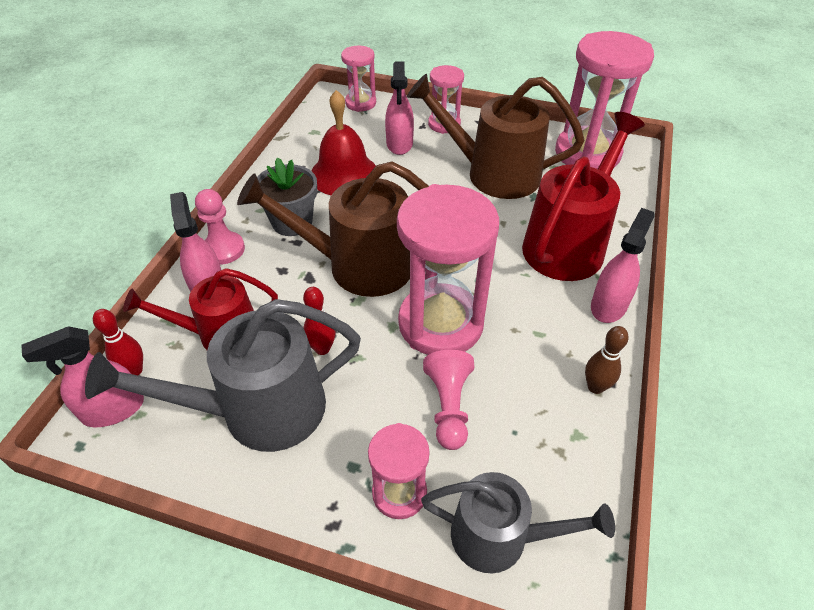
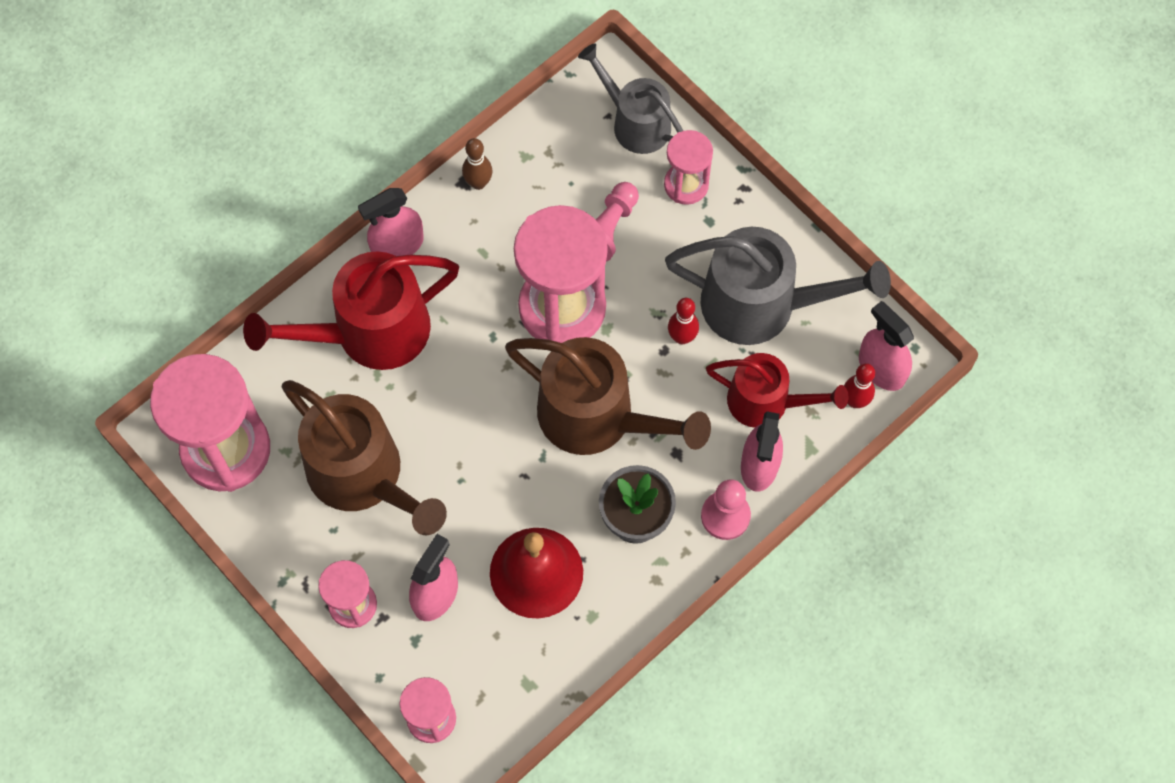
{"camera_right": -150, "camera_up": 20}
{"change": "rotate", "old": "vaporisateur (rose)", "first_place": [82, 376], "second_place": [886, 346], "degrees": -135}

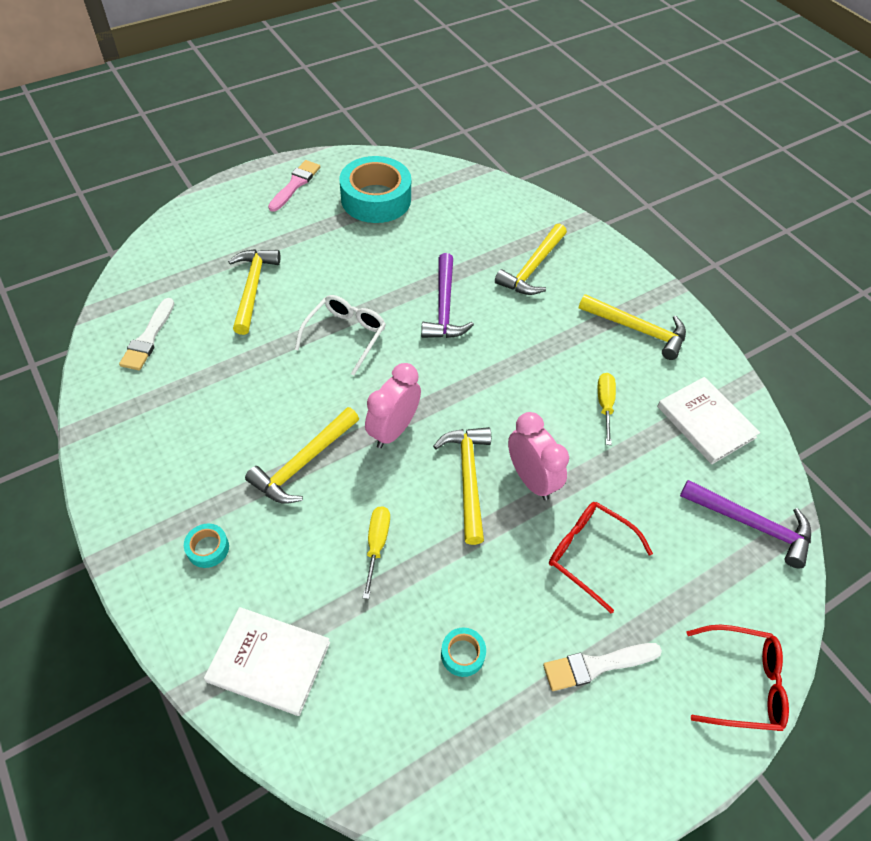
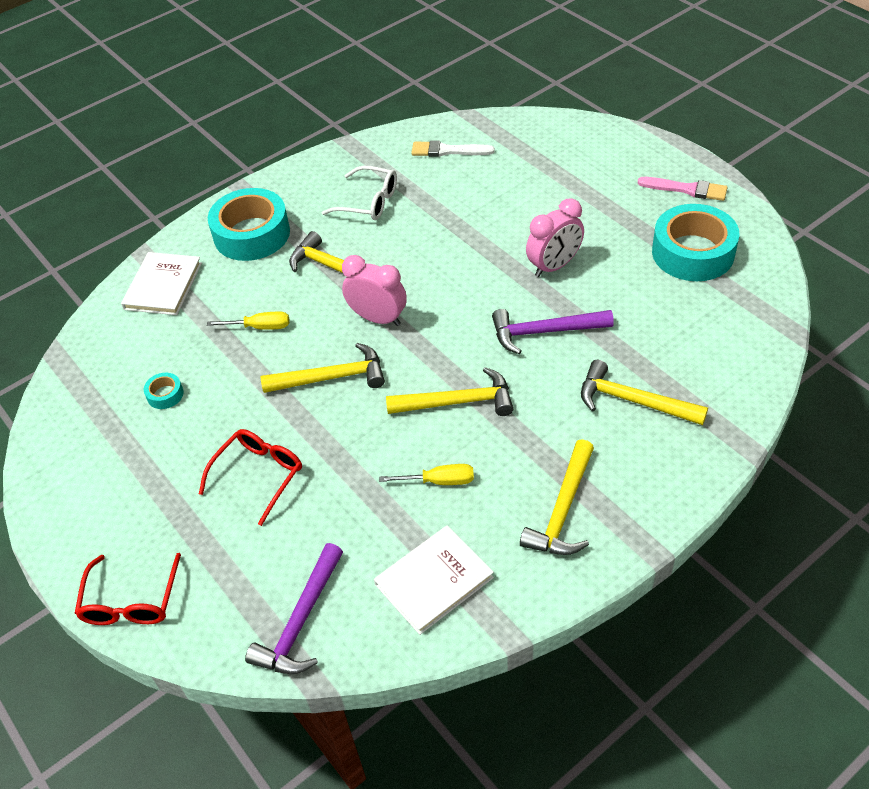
{"camera_right": 90, "camera_up": -5}
{"change": "move", "old": "marteau (jaune)", "first_place": [254, 292], "second_place": [449, 391]}
{"change": "move", "old": "lunettes (blanc)", "first_place": [340, 335], "second_place": [359, 193]}
{"change": "move", "old": "réveil (rose)", "first_place": [538, 456], "second_place": [555, 237]}
{"change": "resize", "old": "ruban adhésif (turquoise)", "first_place": [206, 546], "second_place": [249, 224], "factor": 2.4}
{"change": "delete", "old": "pinceau (blanc)", "first_place": [602, 667]}

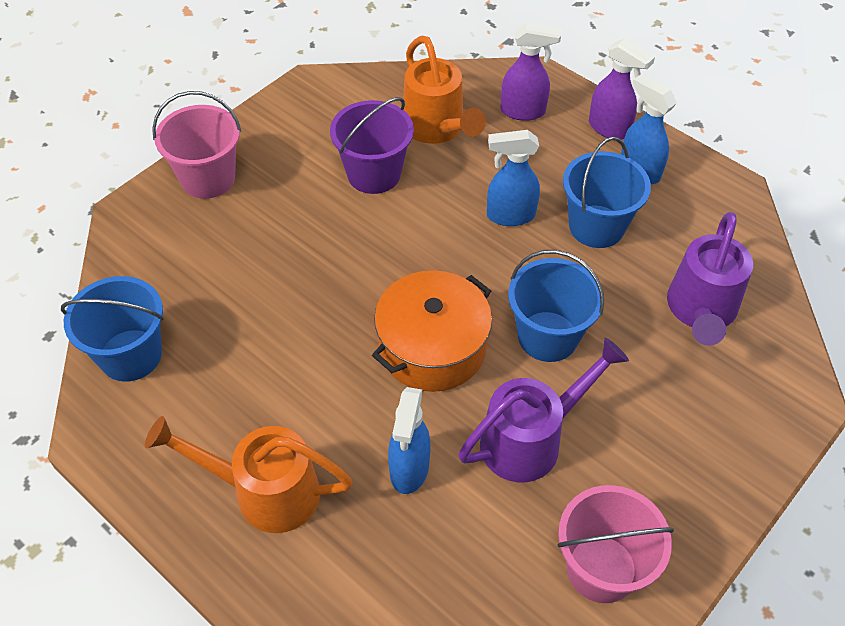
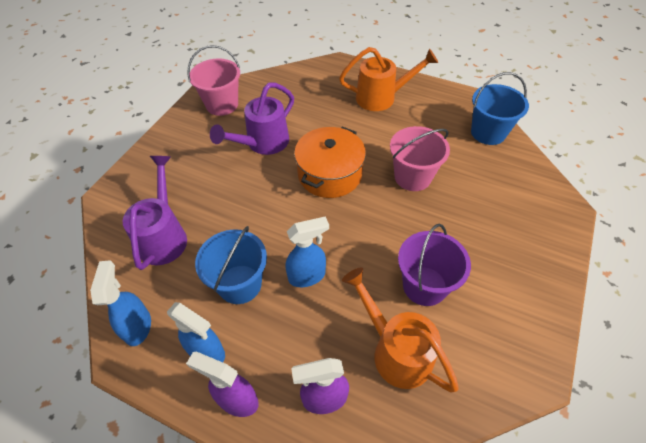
{"camera_right": 165, "camera_up": 0}
{"change": "move", "old": "seau (rose)", "first_place": [196, 145], "second_place": [420, 158]}
{"change": "delete", "old": "seau (bleu)", "first_place": [556, 306]}
{"change": "move", "old": "vaporisateur (bleu)", "first_place": [409, 440], "second_place": [120, 303]}

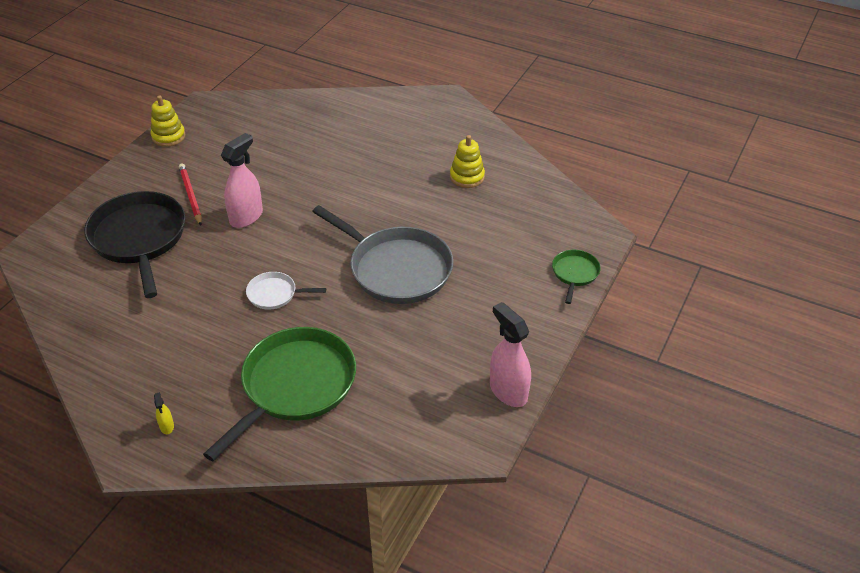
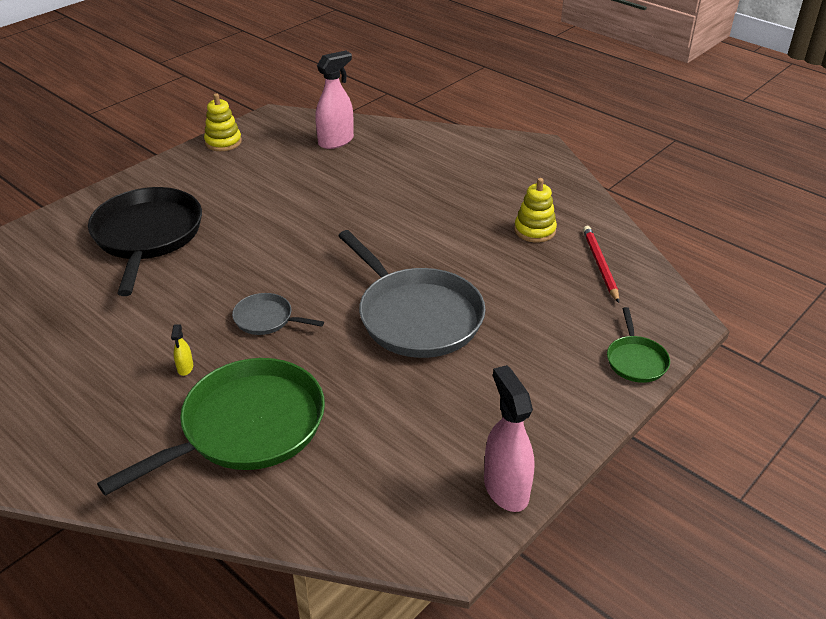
{"camera_right": 15, "camera_up": -5}
{"change": "move", "old": "vaporisateur (rose)", "first_place": [242, 180], "second_place": [334, 100]}
{"change": "move", "old": "crayon (rouge)", "first_place": [190, 195], "second_place": [601, 264]}
{"change": "rotate", "old": "poêle (vert)", "first_place": [576, 277], "second_place": [638, 345], "degrees": 150}
{"change": "recolor", "old": "poêle (blanc)", "new": "poêle (gris)", "first_place": [286, 291], "second_place": [278, 314]}
{"change": "move", "old": "vaporisateur (jaune)", "first_place": [164, 413], "second_place": [182, 350]}

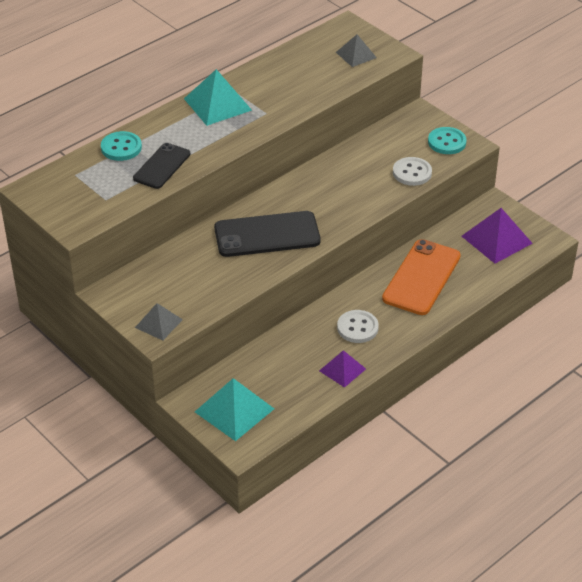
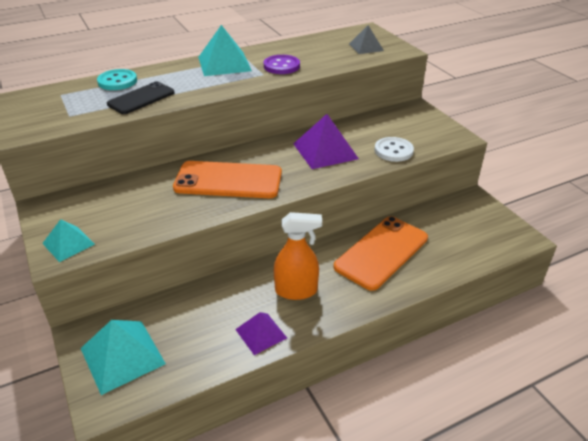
{"camera_right": 15, "camera_up": -5}
{"change": "delete", "old": "bouton (turquoise)", "first_place": [447, 140]}
{"change": "move", "old": "pyramide (violet)", "first_place": [497, 236], "second_place": [326, 141]}
{"change": "recolor", "old": "téléphone (noir)", "new": "téléphone (orange)", "first_place": [267, 234], "second_place": [227, 179]}
{"change": "recolor", "old": "pyramide (gris)", "new": "pyramide (turquoise)", "first_place": [159, 322], "second_place": [68, 240]}
{"change": "replace", "old": "bouton (blanc)", "new": "vaporisateur (orange)", "first_place": [358, 326], "second_place": [298, 256]}
{"change": "insert", "new": "bouton (violet)", "second_place": [282, 64]}

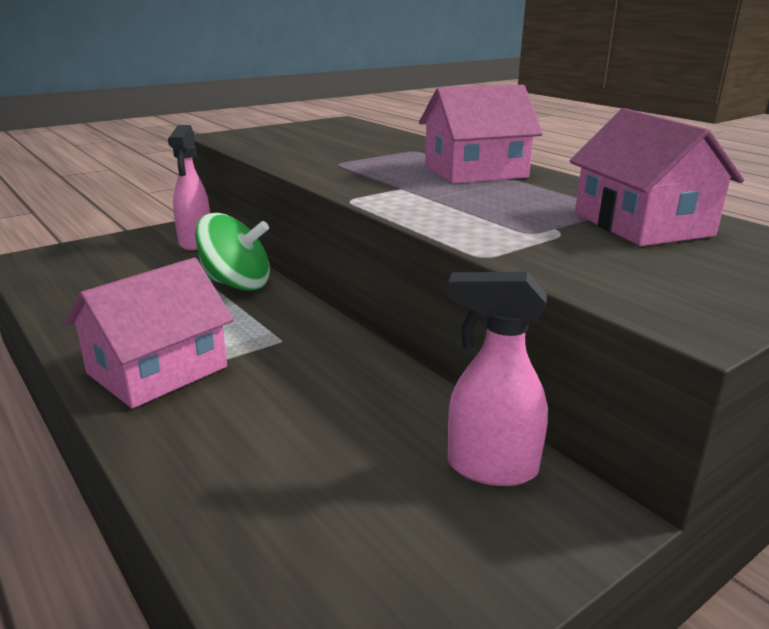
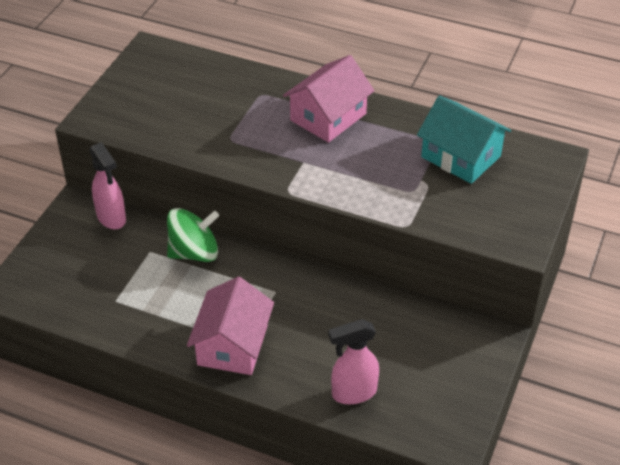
{"camera_right": -30, "camera_up": 20}
{"change": "recolor", "old": "maison (rose)", "new": "maison (turquoise)", "first_place": [656, 177], "second_place": [464, 140]}
{"change": "move", "old": "vaporisateur (rose)", "first_place": [498, 379], "second_place": [353, 361]}

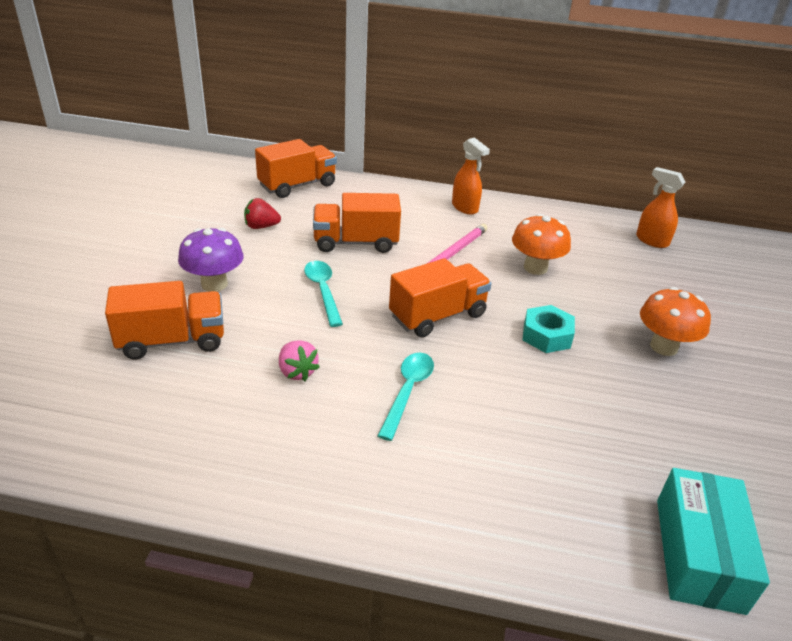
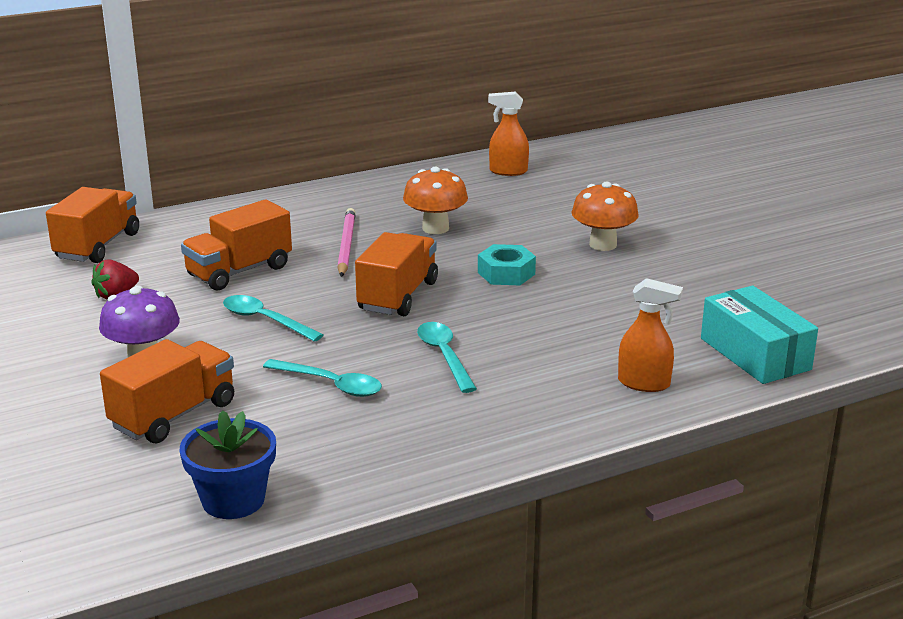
{"camera_right": -35, "camera_up": -10}
{"change": "move", "old": "vaporisateur (orange)", "first_place": [471, 176], "second_place": [650, 335]}
{"change": "replace", "old": "fraise (rose)", "new": "cuillère (turquoise)", "first_place": [299, 360], "second_place": [322, 378]}
{"change": "insert", "new": "pot de fleurs (bleu)", "second_place": [228, 464]}

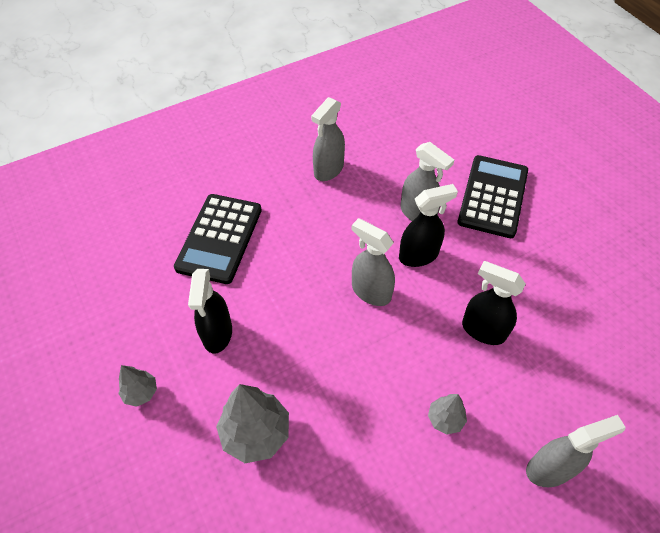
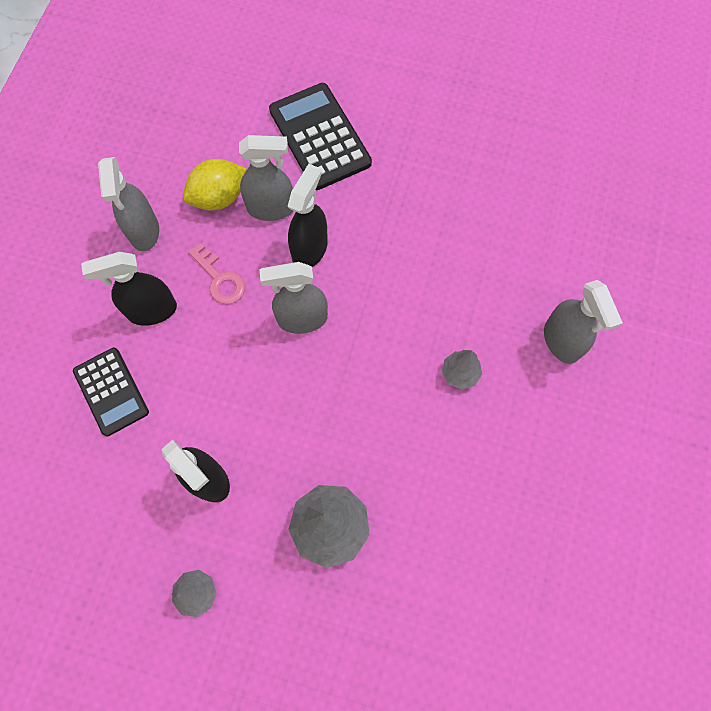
{"camera_right": -45, "camera_up": 15}
{"change": "resize", "old": "calculatrice (noir)", "first_place": [218, 239], "second_place": [111, 392], "factor": 0.65}
{"change": "move", "old": "vaporisateur (noir)", "first_place": [494, 303], "second_place": [129, 289]}
{"change": "rotate", "old": "vaporisateur (gris)", "first_place": [576, 451], "second_place": [583, 322], "degrees": 135}
{"change": "insert", "new": "citron (jaune)", "second_place": [215, 184]}
{"change": "insert", "new": "clé (rose)", "second_place": [216, 273]}

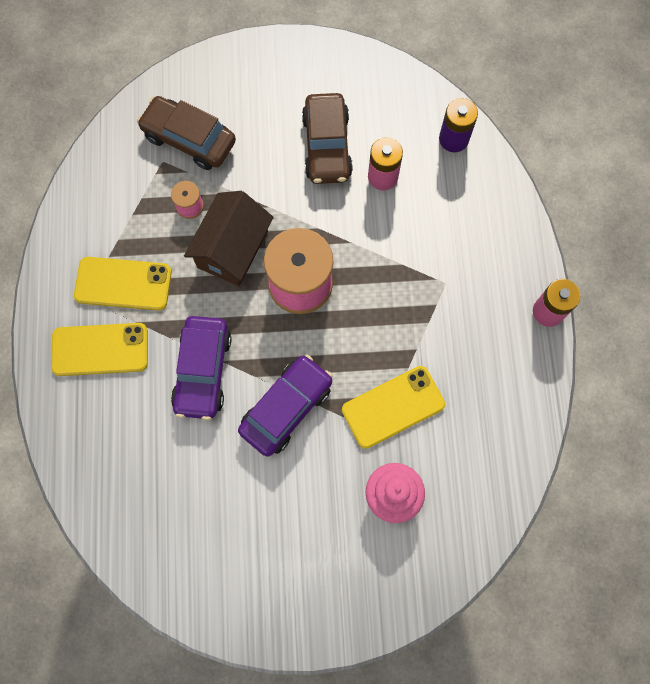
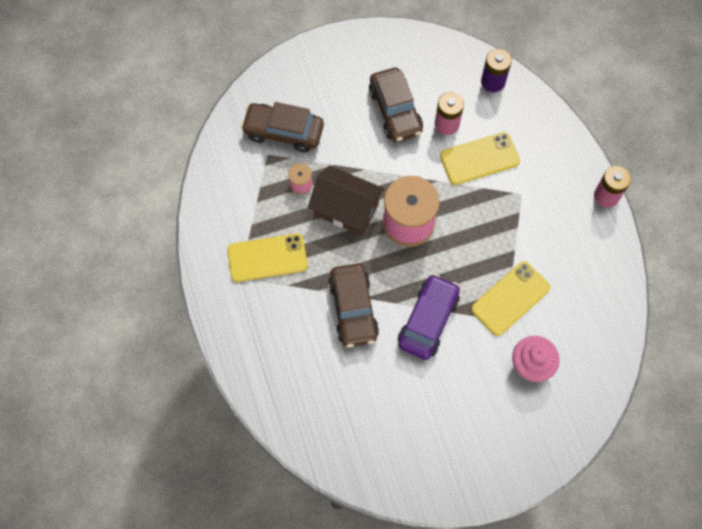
{"camera_right": -15, "camera_up": -5}
{"change": "rotate", "old": "maison (marron)", "first_place": [229, 238], "second_place": [346, 201], "degrees": -75}
{"change": "recolor", "old": "voiture (violet)", "new": "voiture (marron)", "first_place": [201, 368], "second_place": [353, 305]}
{"change": "move", "old": "téléphone (jaune)", "first_place": [99, 349], "second_place": [480, 158]}

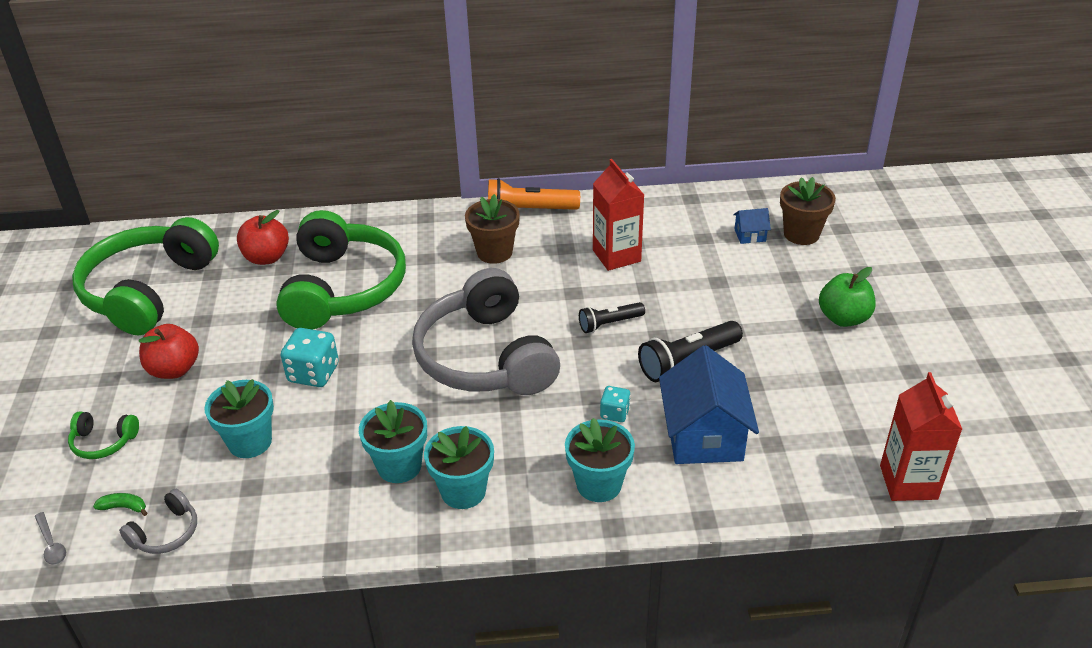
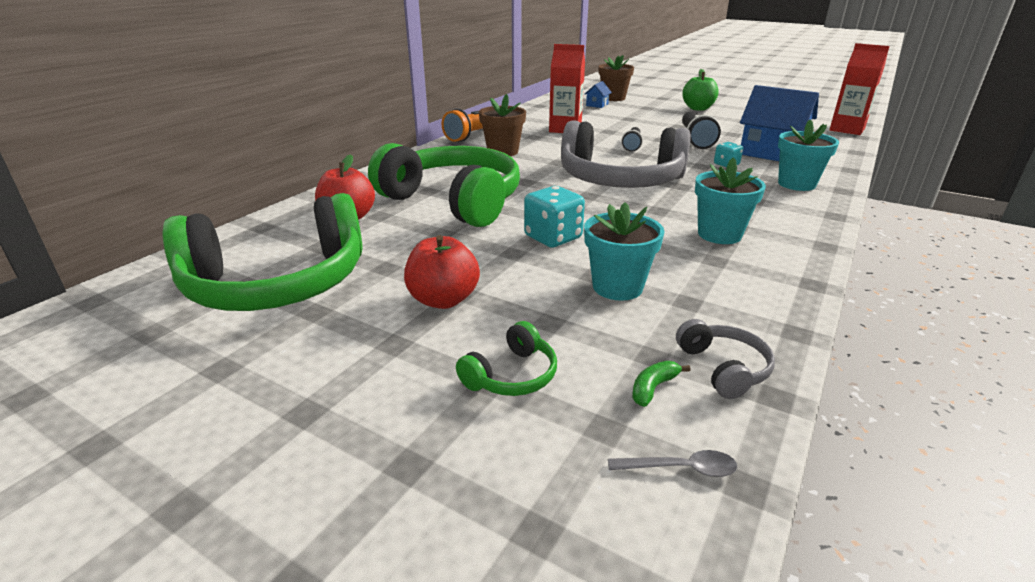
{"camera_right": -55, "camera_up": -10}
{"change": "rotate", "old": "casque audio (vert)", "first_place": [145, 276], "second_place": [263, 252], "degrees": -75}
{"change": "delete", "old": "pot de fleurs (turquoise)", "first_place": [459, 467]}

